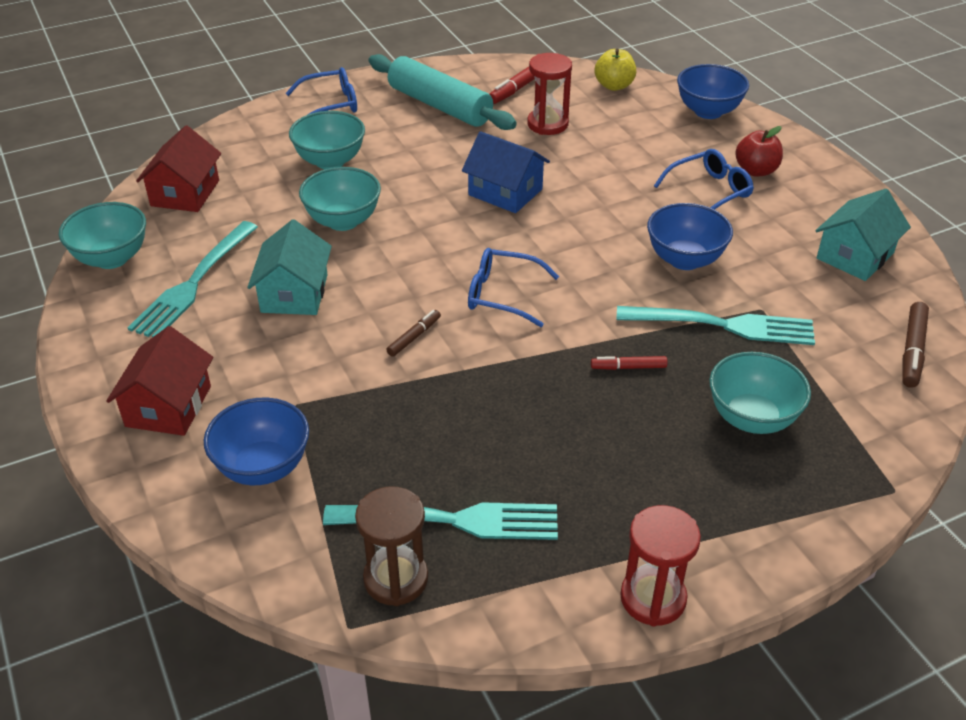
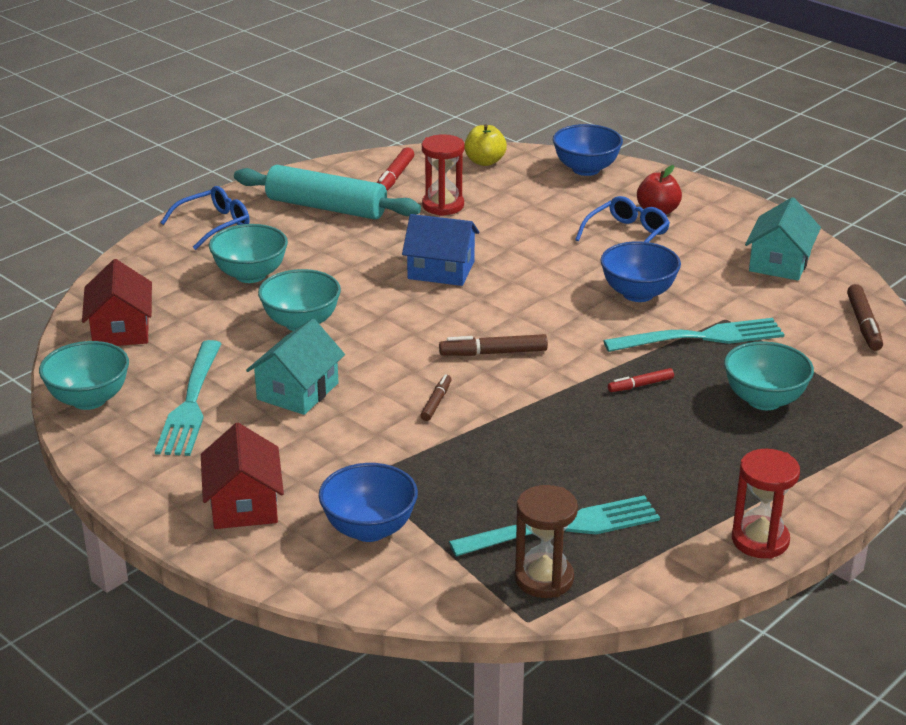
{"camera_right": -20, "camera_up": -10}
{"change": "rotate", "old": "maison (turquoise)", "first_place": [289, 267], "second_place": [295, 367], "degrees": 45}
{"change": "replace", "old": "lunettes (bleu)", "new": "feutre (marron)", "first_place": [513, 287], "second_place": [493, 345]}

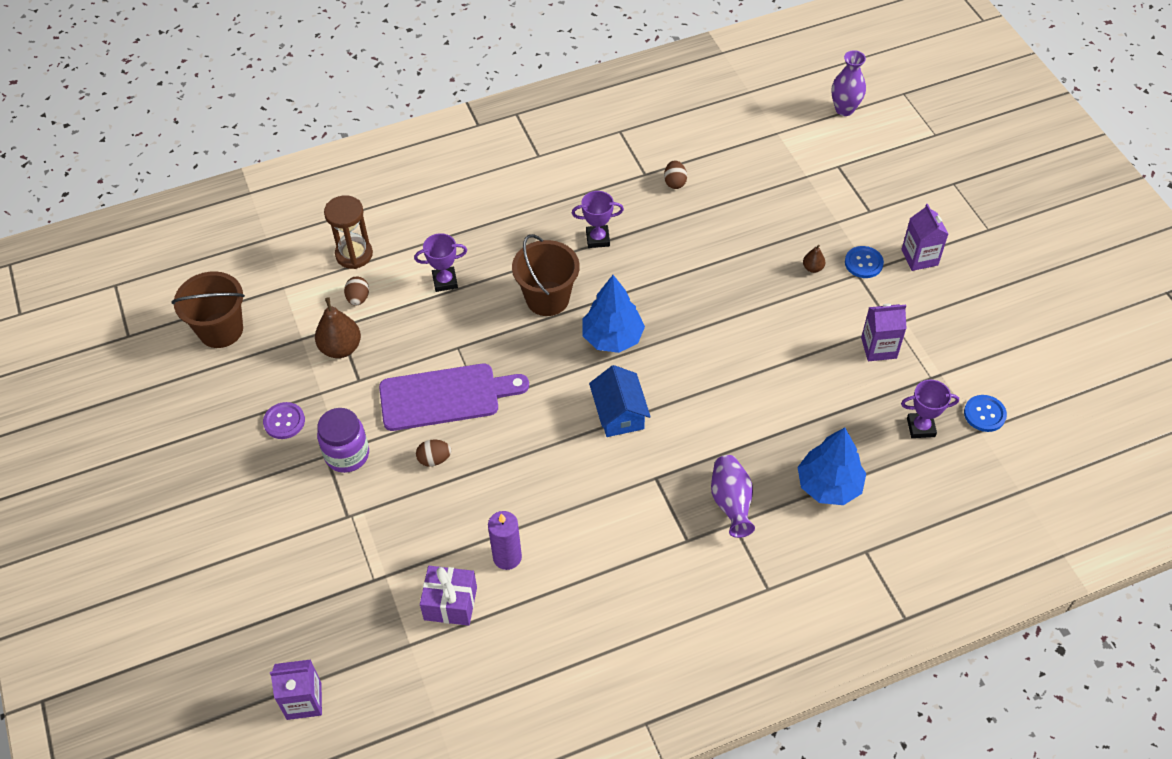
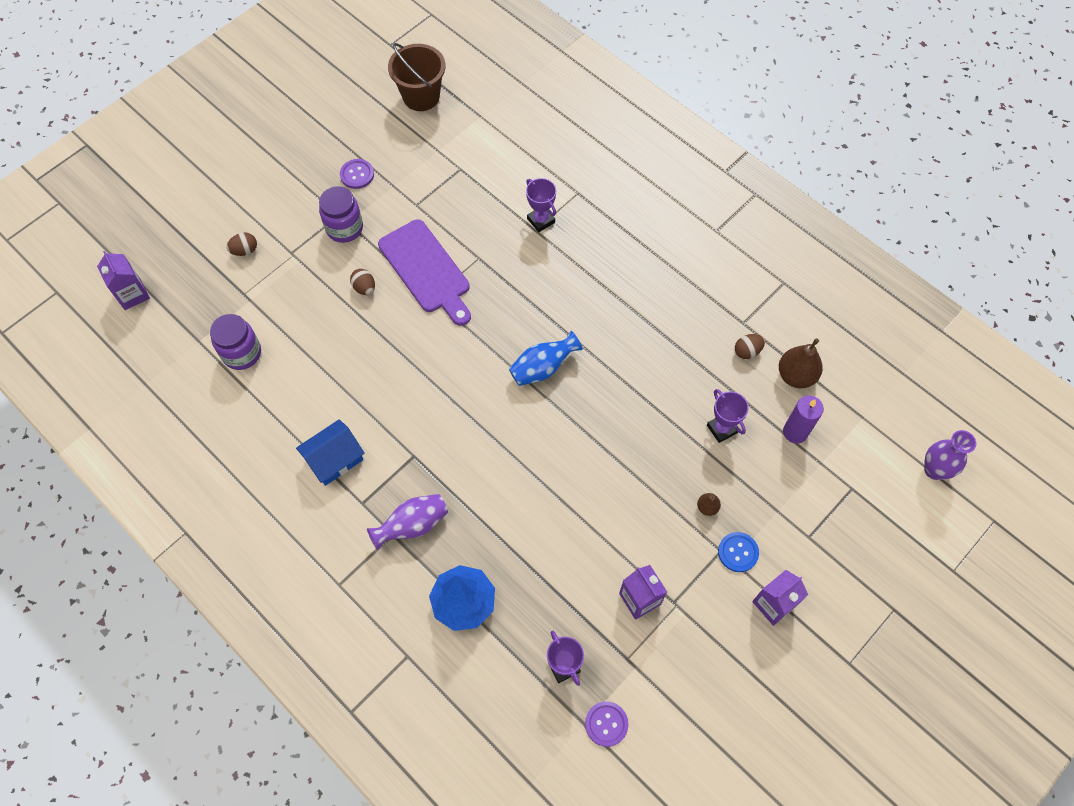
{"camera_right": 65, "camera_up": 10}
{"change": "move", "old": "trophée (violet)", "first_place": [598, 219], "second_place": [728, 416]}
{"change": "delete", "old": "sablier (marron)", "first_place": [348, 232]}
{"change": "delete", "old": "seau (marron)", "first_place": [546, 275]}
{"change": "replace", "old": "arbre (bleu)", "new": "vase (bleu)", "first_place": [614, 314], "second_place": [546, 358]}
{"change": "move", "old": "œuf (marron)", "first_place": [356, 291], "second_place": [241, 244]}
{"change": "move", "old": "poire (marron)", "first_place": [338, 327], "second_place": [801, 363]}
{"change": "move", "old": "maison (bleu)", "first_place": [620, 401], "second_place": [330, 452]}
{"change": "recolor", "old": "bouton (bleu)", "new": "bouton (violet)", "first_place": [985, 413], "second_place": [606, 724]}
{"change": "move", "old": "bougie (violet)", "first_place": [505, 540], "second_place": [803, 419]}
{"change": "replace", "old": "cadeau (violet)", "new": "bocal (violet)", "first_place": [448, 596], "second_place": [235, 342]}

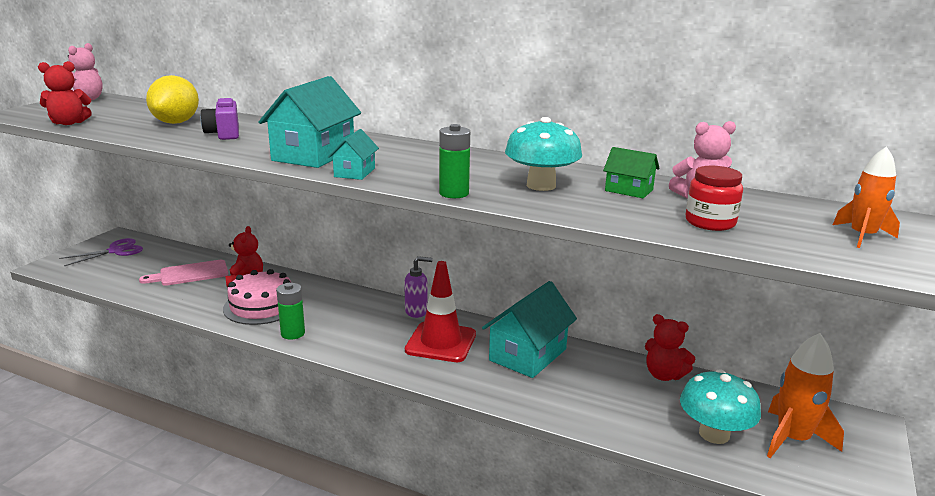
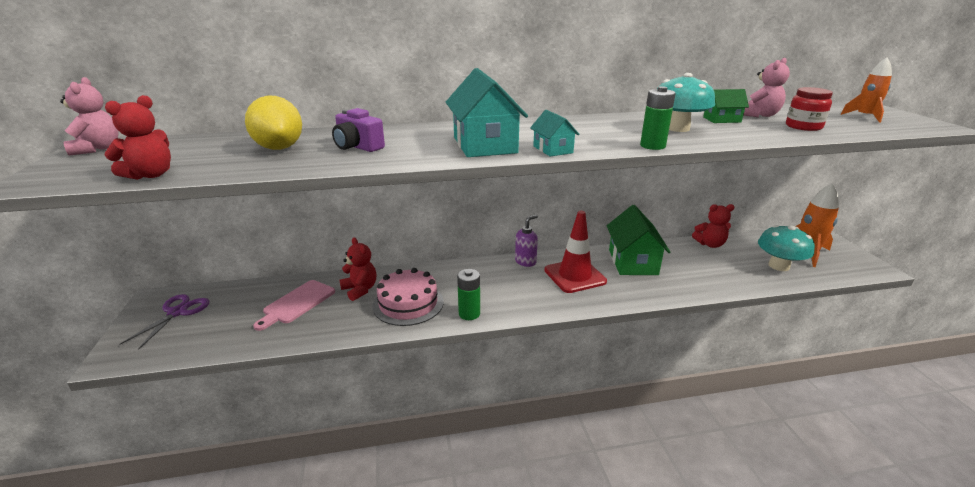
{"camera_right": -35, "camera_up": 5}
{"change": "recolor", "old": "maison (turquoise)", "new": "maison (vert)", "first_place": [529, 329], "second_place": [638, 240]}

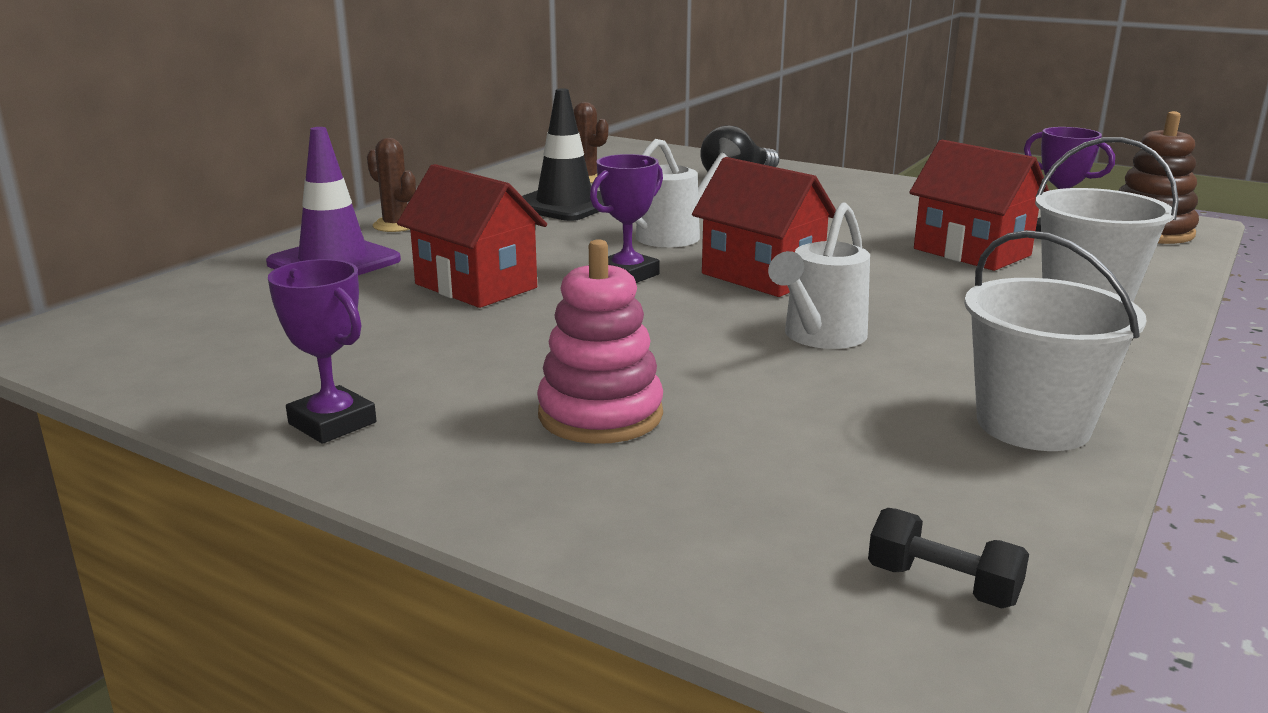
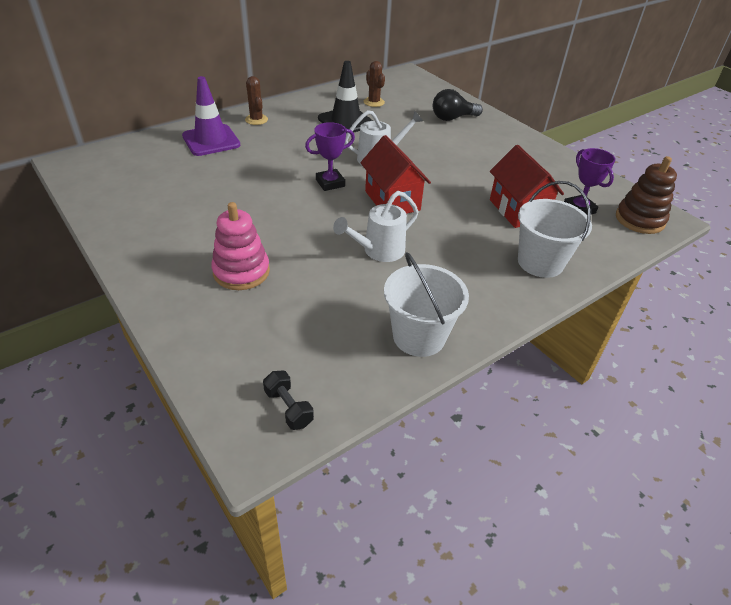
{"camera_right": 20, "camera_up": 20}
{"change": "delete", "old": "maison (rouge)", "first_place": [472, 236]}
{"change": "delete", "old": "trophée (violet)", "first_place": [322, 351]}

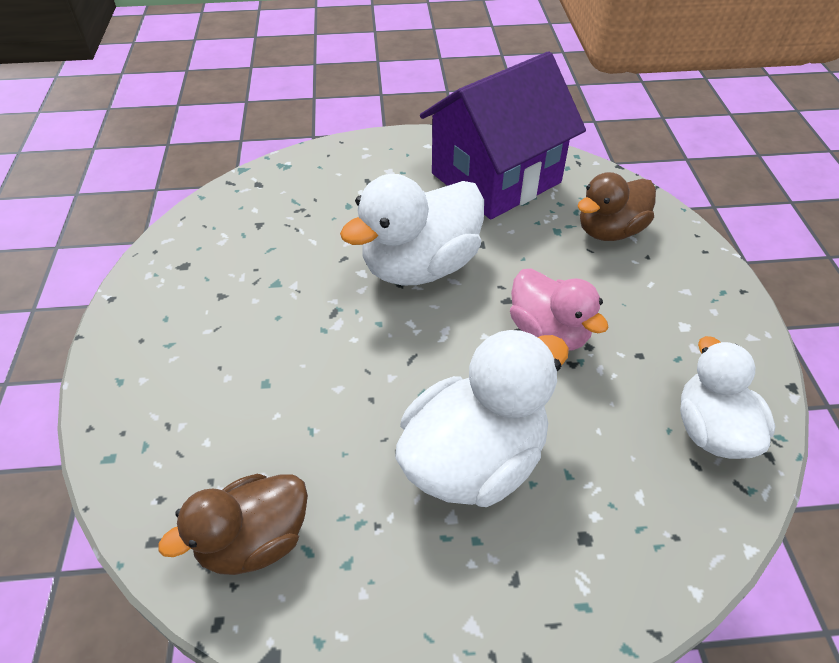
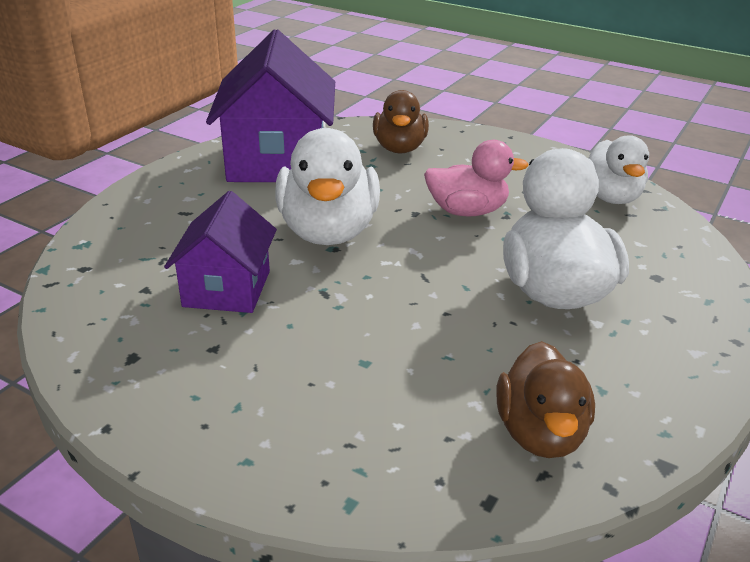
{"camera_right": -55, "camera_up": -15}
{"change": "rotate", "old": "canard (blanc)", "first_place": [727, 397], "second_place": [618, 169], "degrees": -120}
{"change": "insert", "new": "maison (violet)", "second_place": [220, 252]}

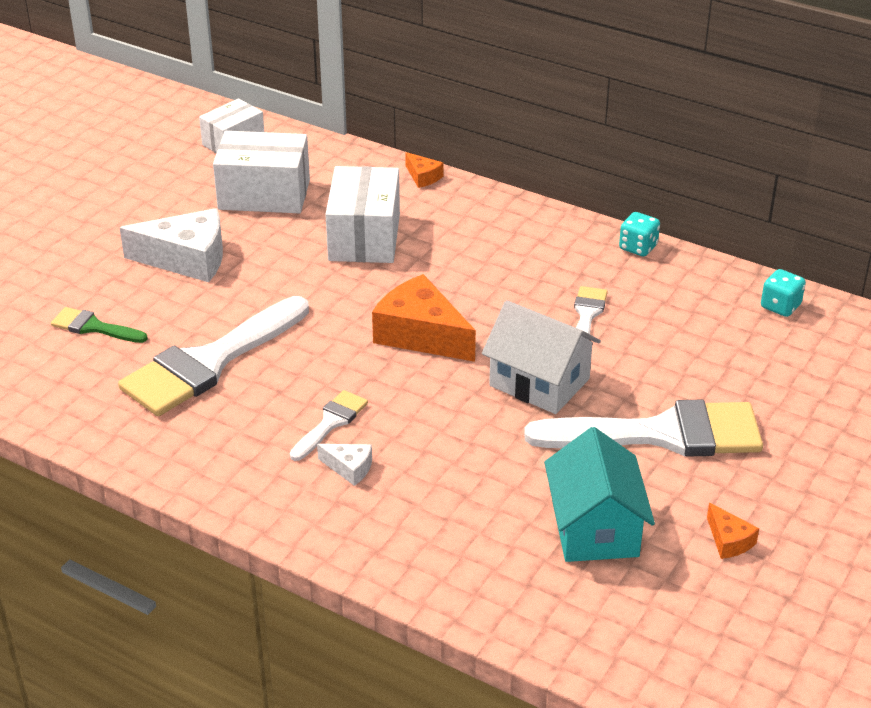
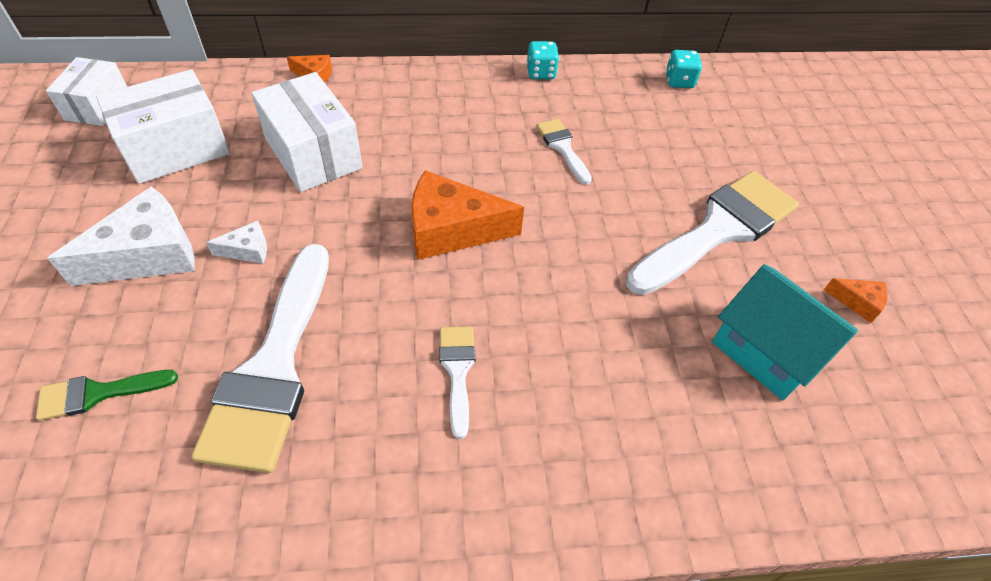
{"camera_right": -40, "camera_up": 15}
{"change": "delete", "old": "maison (blanc)", "first_place": [541, 357]}
{"change": "move", "old": "fromage (blanc)", "first_place": [344, 465], "second_place": [236, 242]}

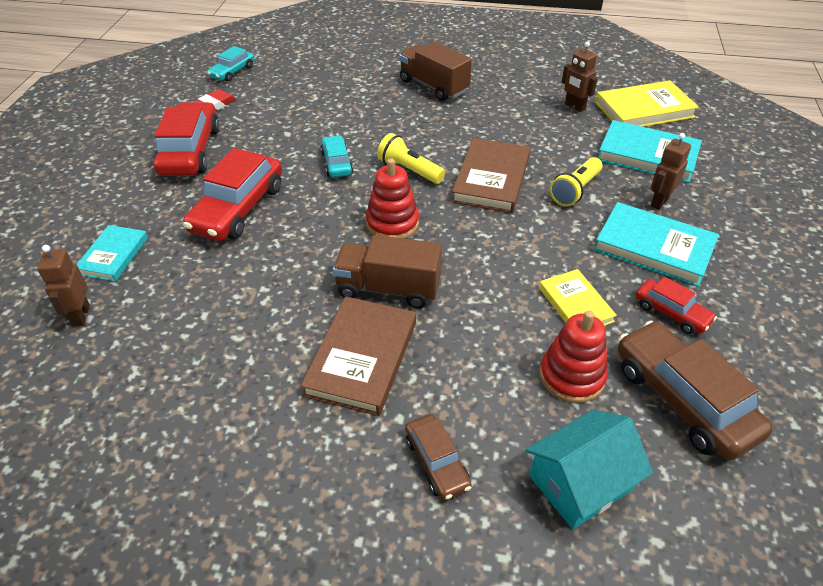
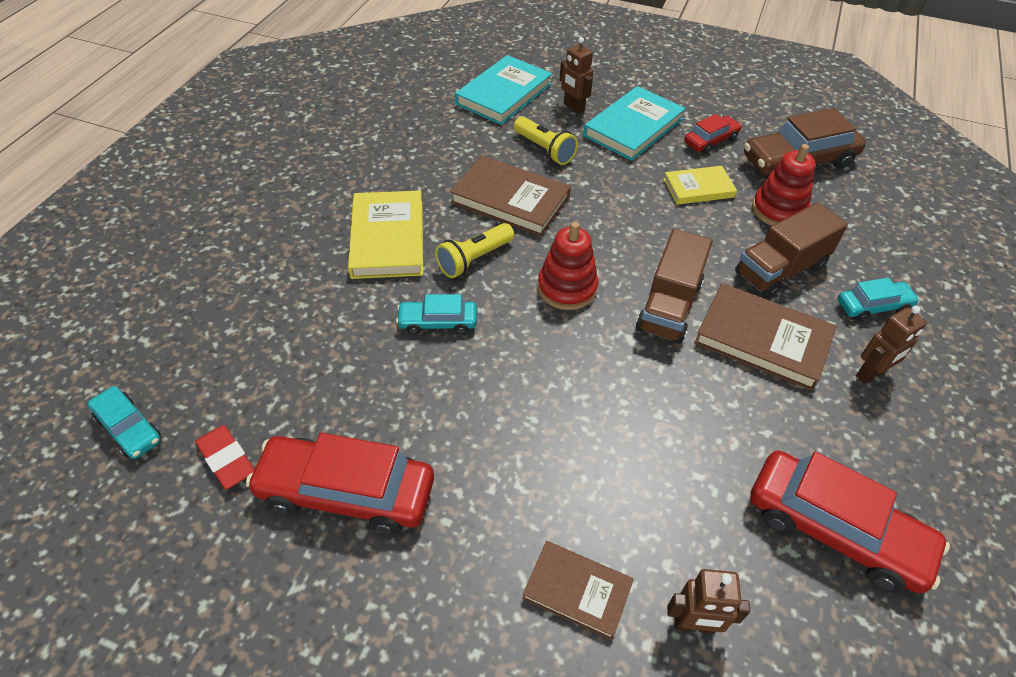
{"camera_right": -80, "camera_up": 5}
{"change": "move", "old": "robot (marron)", "first_place": [580, 76], "second_place": [891, 345]}
{"change": "move", "old": "camion (marron)", "first_place": [435, 71], "second_place": [791, 250]}
{"change": "move", "old": "livre (jaune)", "first_place": [647, 103], "second_place": [385, 235]}
{"change": "move", "old": "voiture (rouge)", "first_place": [232, 194], "second_place": [850, 521]}
{"change": "recolor", "old": "livre (turquoise)", "new": "livre (marron)", "first_place": [112, 253], "second_place": [578, 590]}
{"change": "delete", "old": "maison (turquoise)", "first_place": [589, 469]}
{"change": "recolor", "old": "voiture (marron)", "new": "voiture (turquoise)", "first_place": [438, 457], "second_place": [878, 299]}

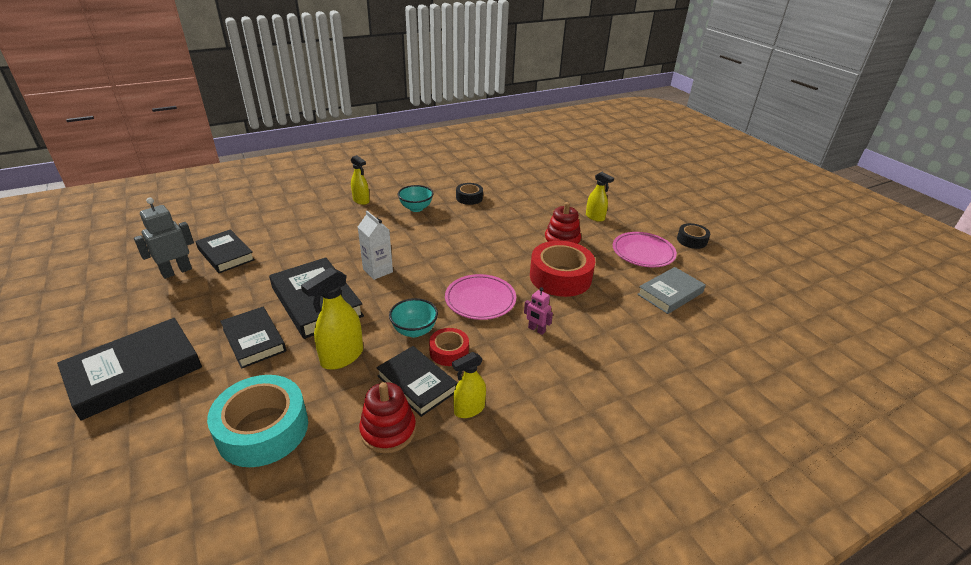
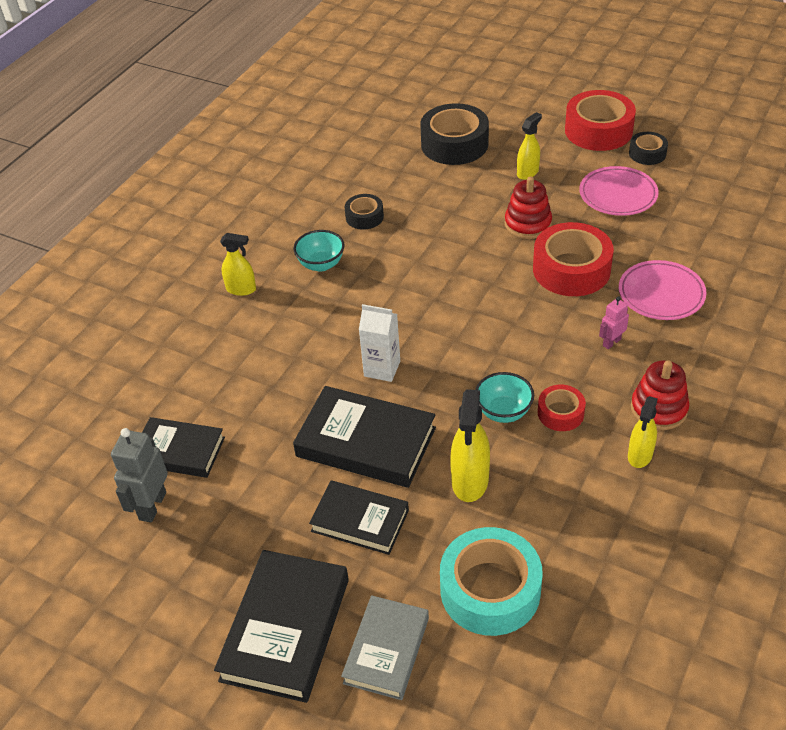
{"camera_right": -30, "camera_up": 10}
{"change": "rotate", "old": "vaporisateur (jaune)", "first_place": [600, 197], "second_place": [529, 146], "degrees": -60}
{"change": "move", "old": "livre (gris)", "first_place": [671, 290], "second_place": [385, 647]}
{"change": "move", "old": "assiette (rose)", "first_place": [480, 297], "second_place": [663, 290]}
{"change": "rotate", "old": "robot (rose)", "first_place": [538, 311], "second_place": [614, 322], "degrees": 135}
{"change": "delete", "old": "livre (noir)", "first_place": [417, 381]}
{"change": "move", "old": "jouet à empiler (rouge)", "first_place": [387, 418], "second_place": [660, 395]}
{"change": "insert", "new": "ruban adhésif (rouge)", "second_place": [600, 120]}
{"change": "insert", "new": "ruban adhésif (noir)", "second_place": [454, 134]}

